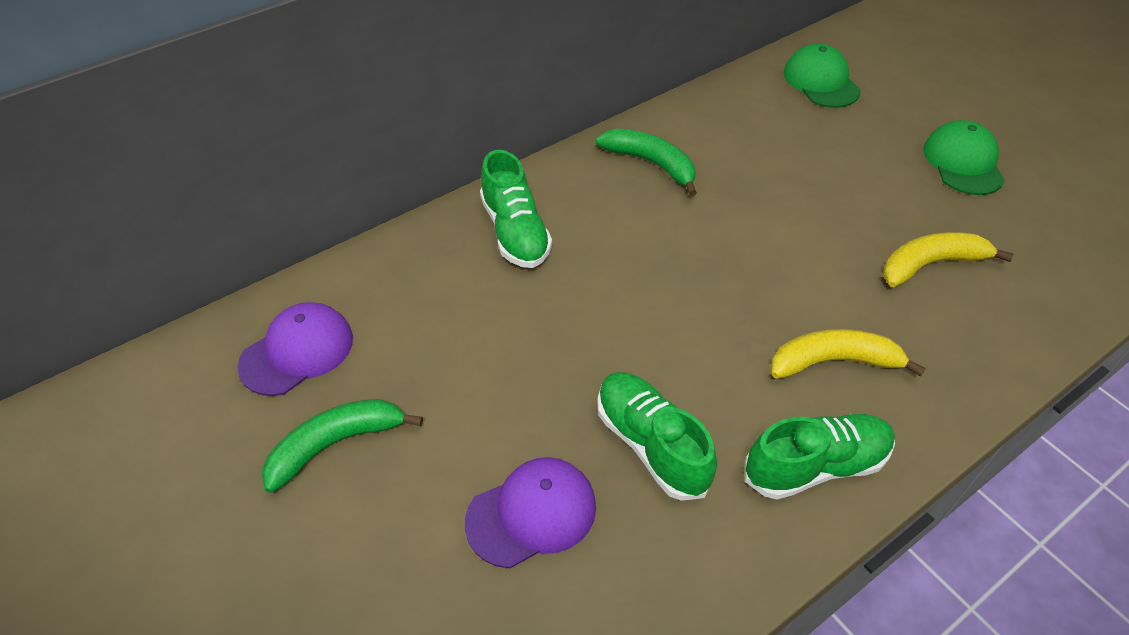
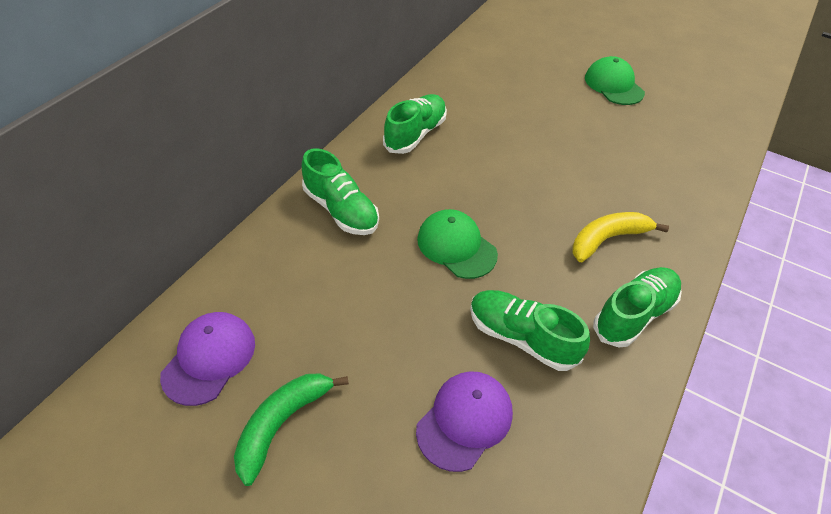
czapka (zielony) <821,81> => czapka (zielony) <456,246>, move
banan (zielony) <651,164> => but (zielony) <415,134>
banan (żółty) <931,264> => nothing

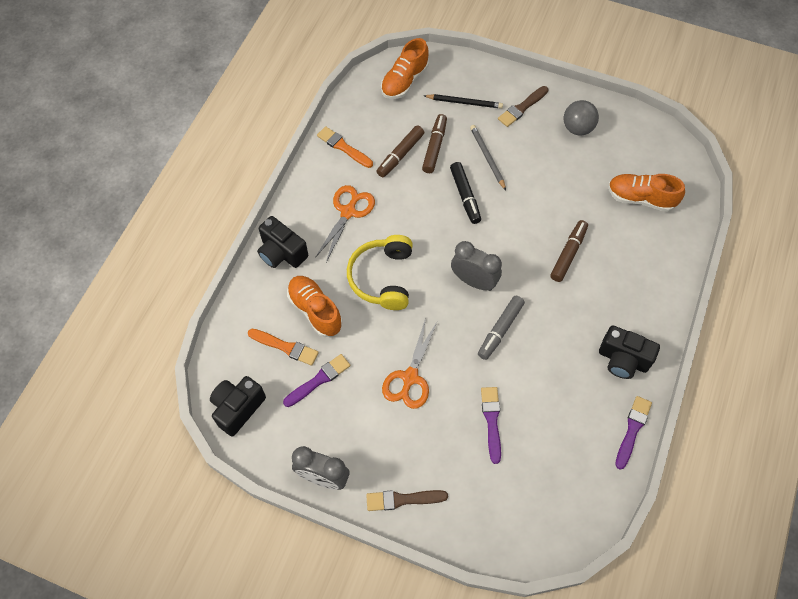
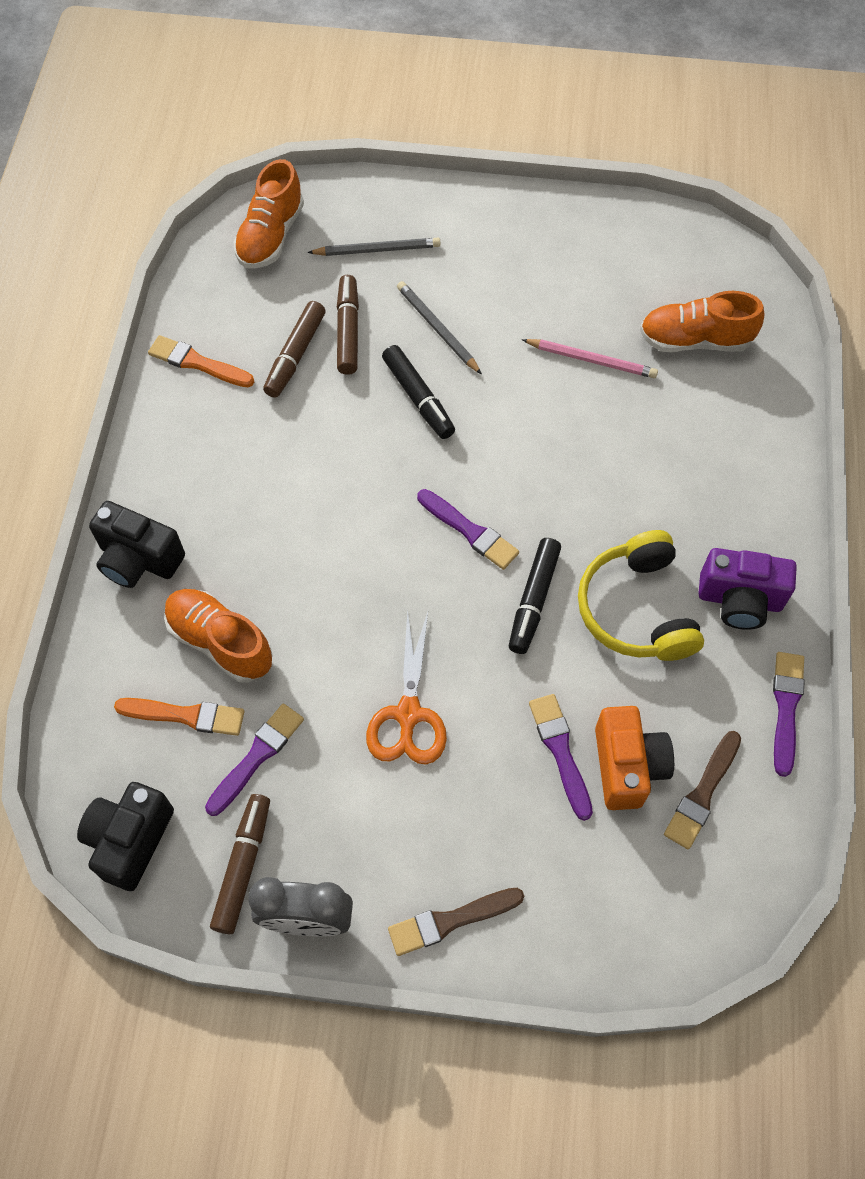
pędzel (brązowy) <522,108> => pędzel (brązowy) <702,793>, move
ołówek (czarny) <464,102> => ołówek (szary) <377,249>
piłka (szary) <577,128> => nothing
nożyczki (pomarańczowy) <348,212> => nothing
flamaster (brązowy) <568,254> => flamaster (brązowy) <243,866>, move
słuchawki (żółty) <382,278> => słuchawki (żółty) <636,609>, move
budzik (szary) <474,281> => pędzel (fioletowy) <469,531>
flamaster (szary) <500,330> => flamaster (czarny) <533,600>
aparat fotograficzny (czarny) <623,360> => aparat fotograficzny (fioletowy) <739,600>
nothing => ołówek (różowy) <591,360>
nothing => aparat fotograficzny (pomarańczowy) <627,766>

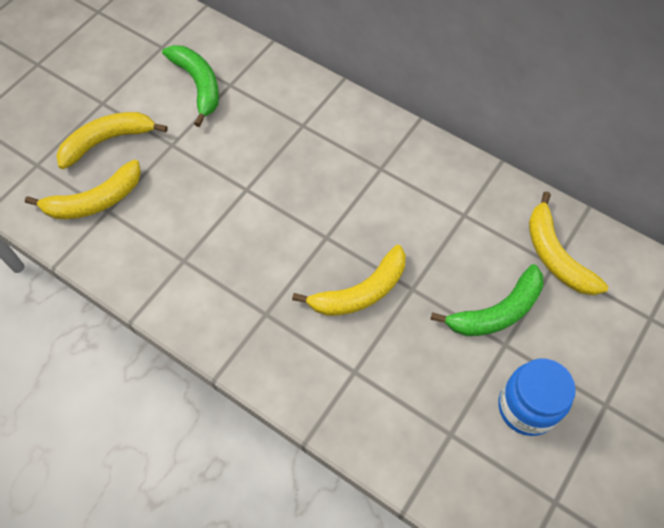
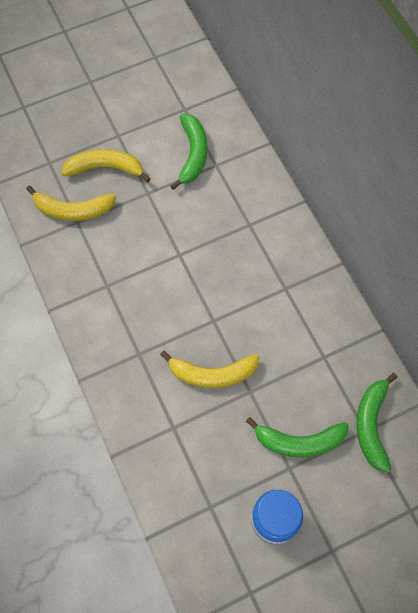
banan (żółty) <555,255> => banan (zielony) <371,424>

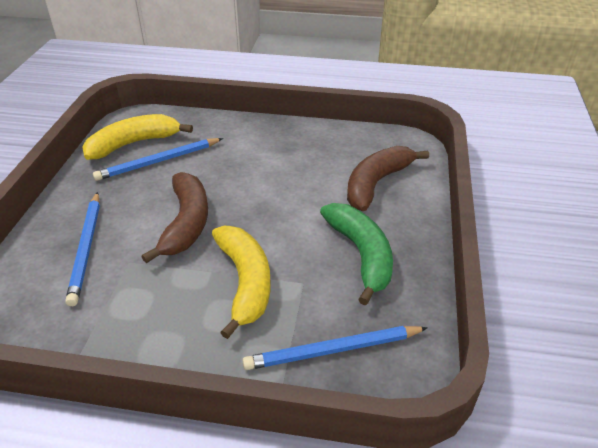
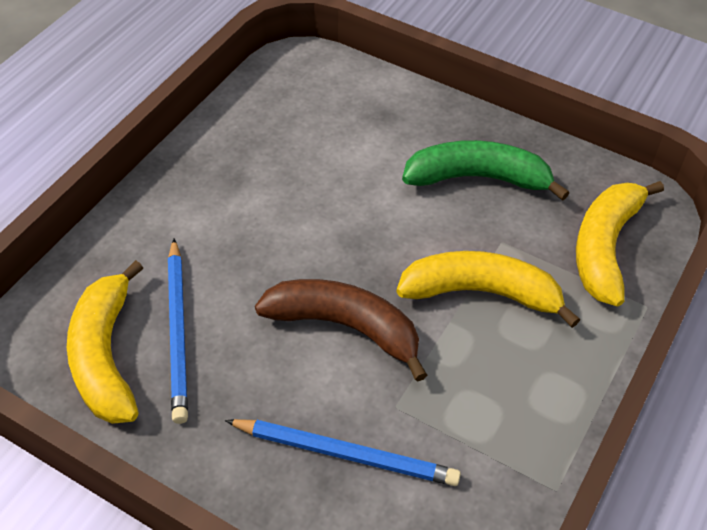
banan (brązowy) <376,183> => nothing
ołówek (niebieski) <333,350> => banan (żółty) <605,247>

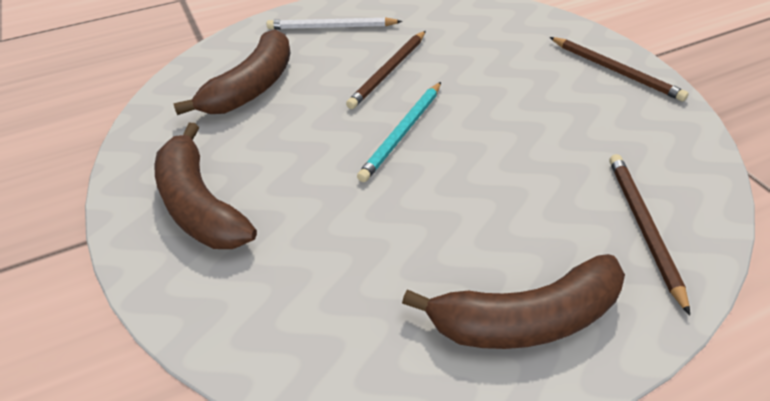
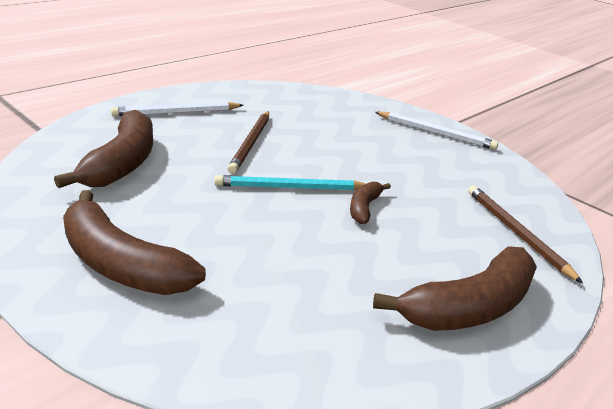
ołówek (brązowy) <615,71> => ołówek (biały) <436,133>
ołówek (turkusowy) <402,133> => ołówek (turkusowy) <290,187>, 75 degrees clockwise
nothing => banan (brązowy) <364,208>

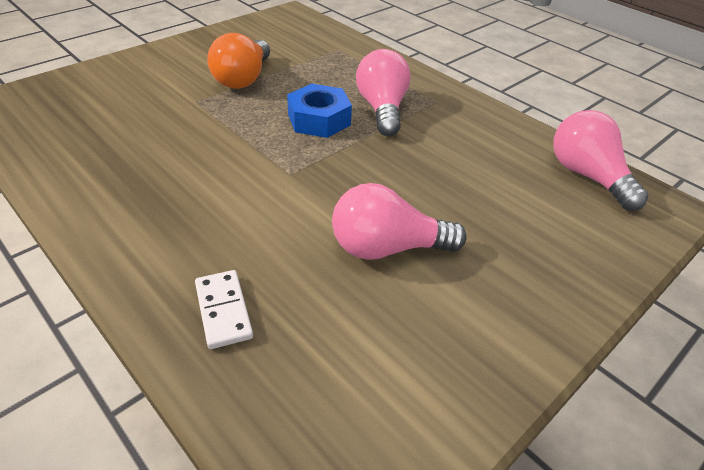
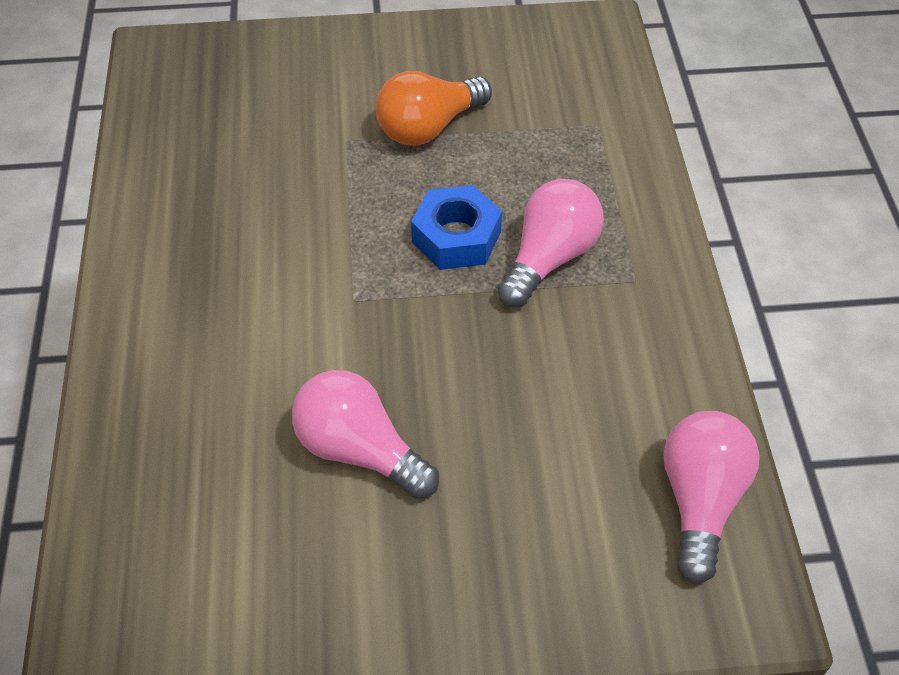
kostka domina (biały) <223,311> => nothing

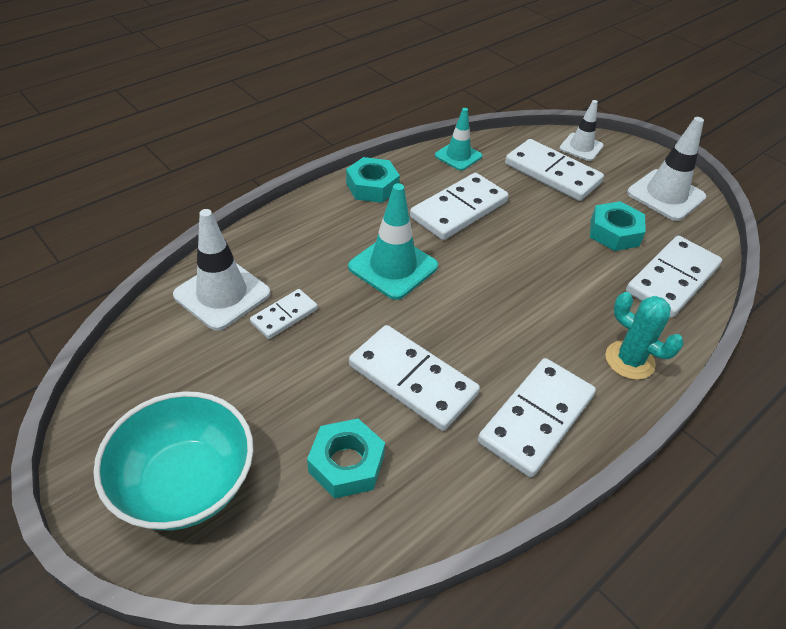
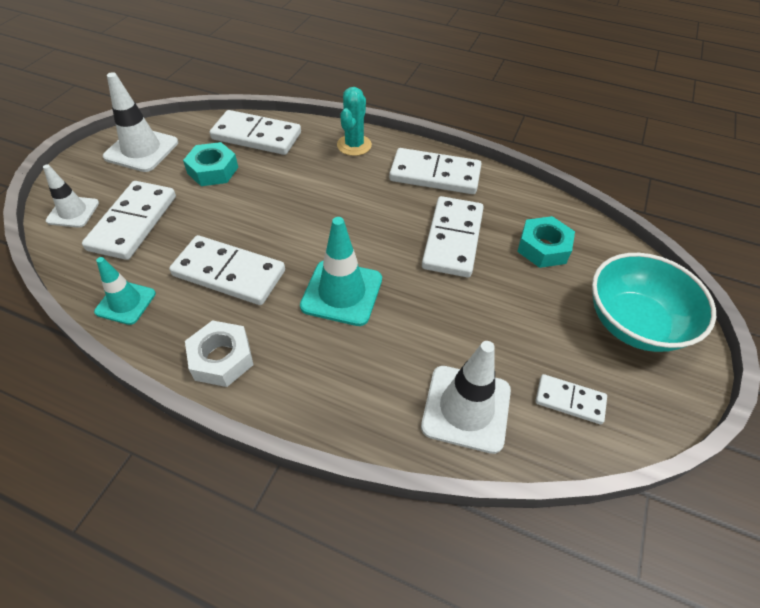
nakrętka (turkusowy) <372,186> => nakrętka (biały) <221,359>
kostka domina (biały) <284,316> => kostka domina (biały) <570,400>, move

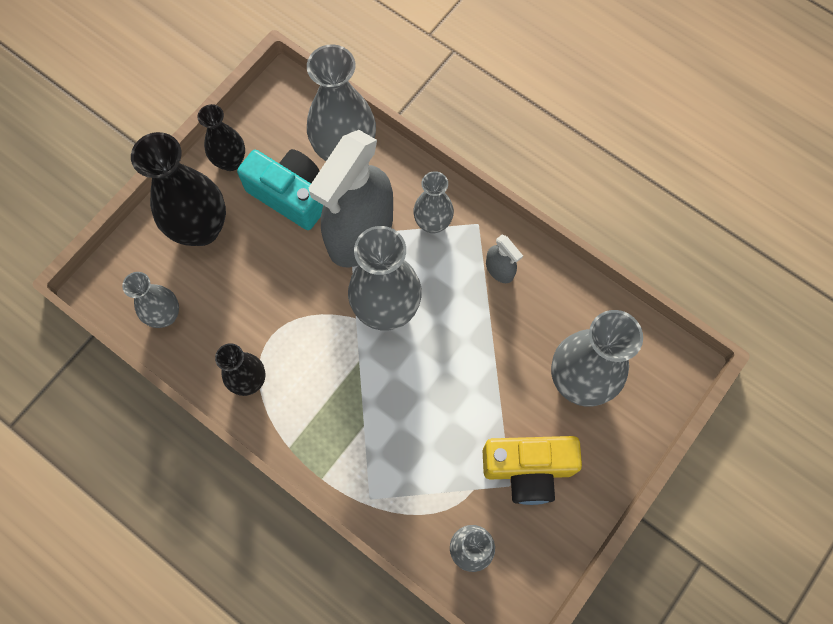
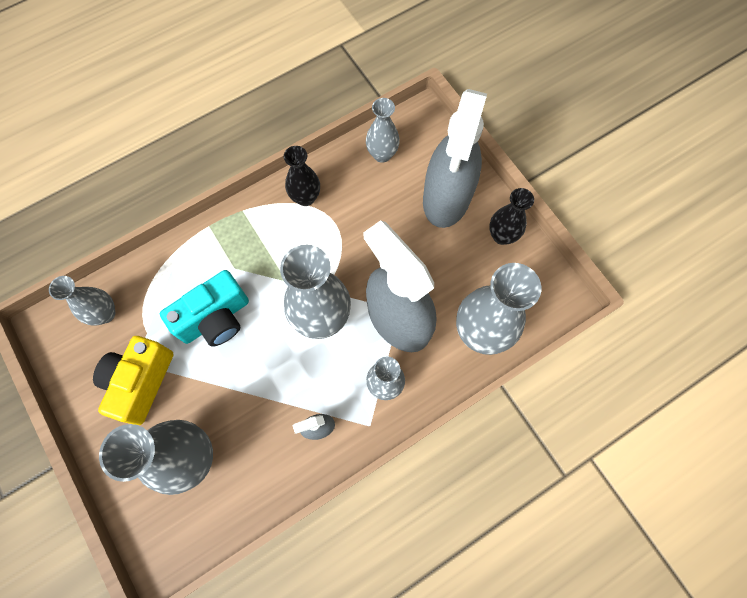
wazon (czarny) <201,228> => spryskiwacz (szary) <446,197>
aparat fotograficzny (turkusowy) <289,195> => aparat fotograficzny (turkusowy) <215,318>, move

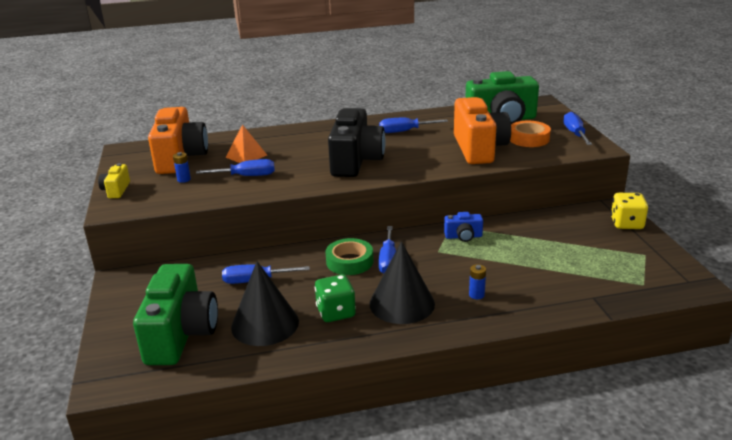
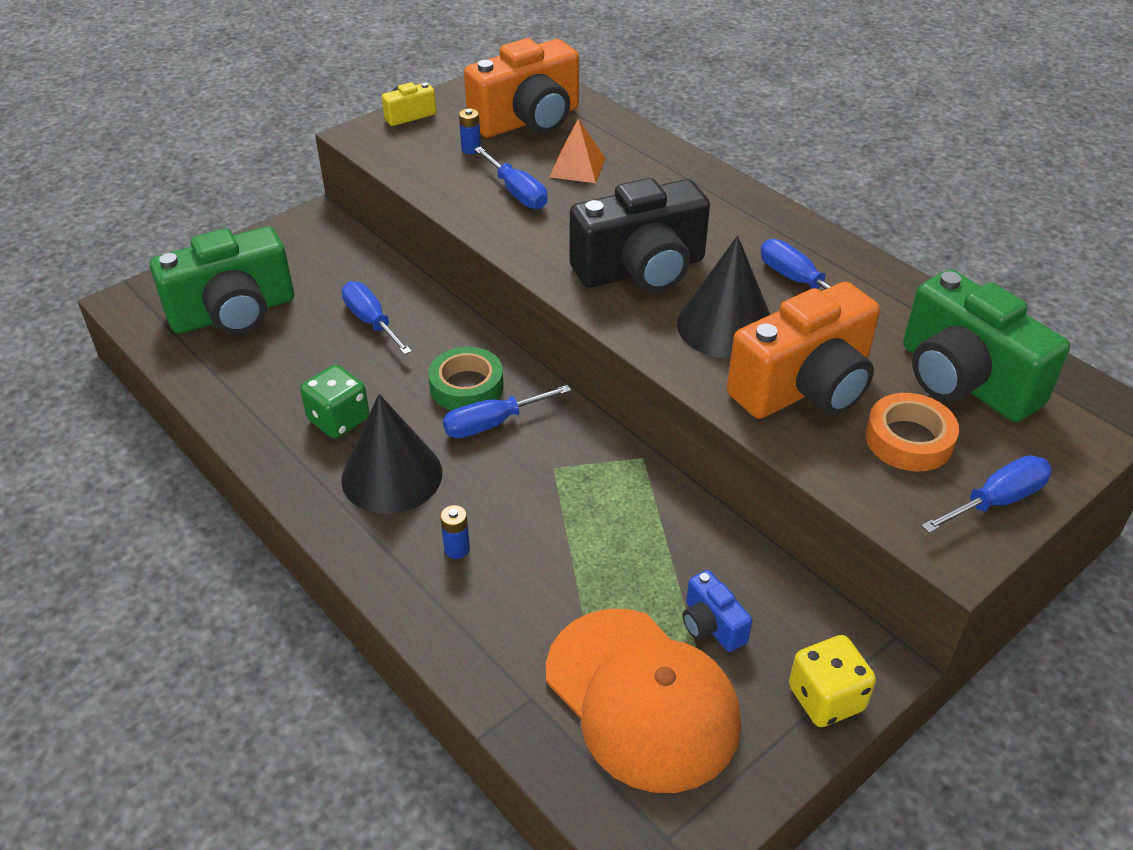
aparat fotograficzny (niebieski) <463,236> => aparat fotograficzny (niebieski) <711,625>, move
stożek (czarny) <265,324> => stożek (czarny) <725,326>, move
nothing => czapka (pomarańczowy) <642,698>

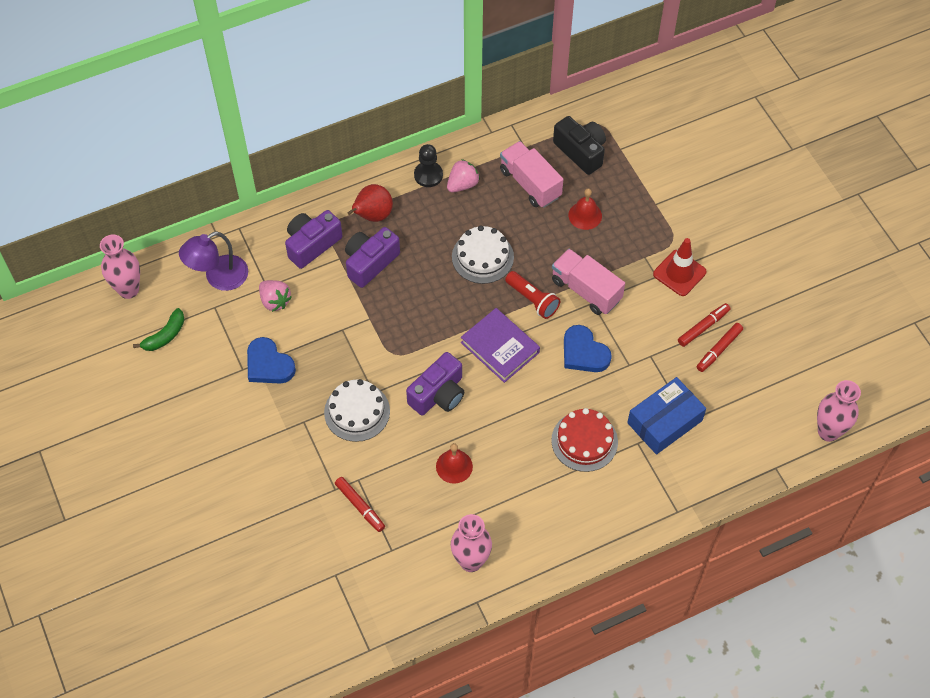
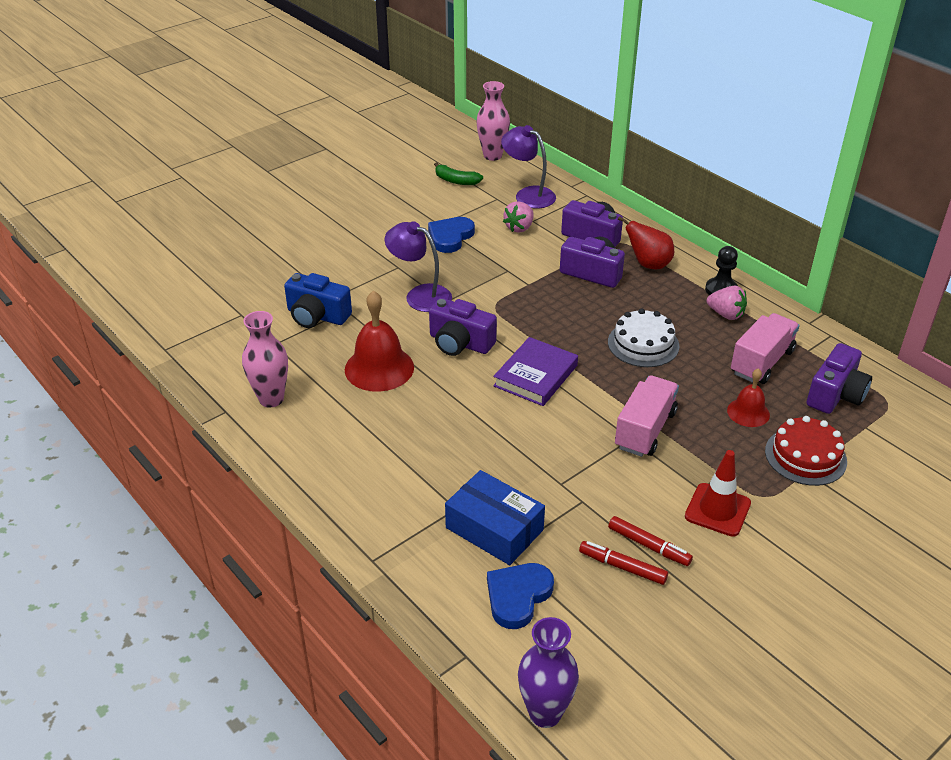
aparat fotograficzny (czarny) <581,151> => aparat fotograficzny (fioletowy) <835,394>
latarka (czerwony) <532,300> => nothing
serce (niebieski) <584,352> => serce (niebieski) <518,596>, move
tort (biały) <357,411> => lampka (fioletowy) <420,295>
wazon (różowy) <828,432> => wazon (fioletowy) <545,713>
tort (czerwony) <584,441> => tort (czerwony) <805,456>, move
dzwonek (czerwony) <454,466> => dzwonek (czerwony) <379,368>, x1.73
flamaster (czerwony) <360,506> => aparat fotograficzny (niebieski) <317,316>

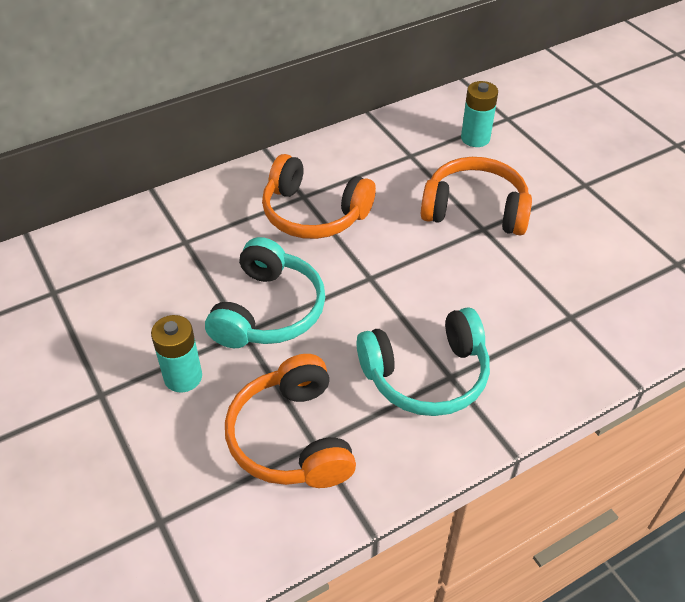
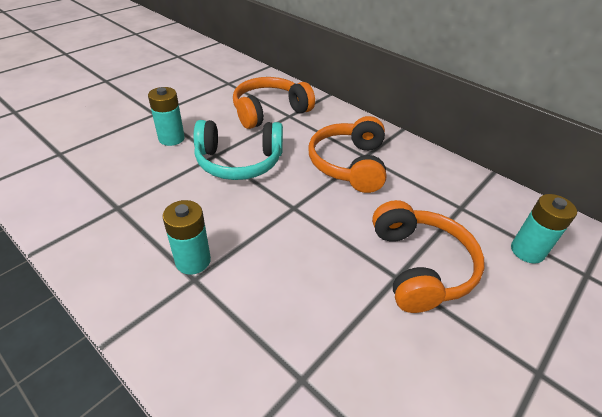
słuchawki (turkusowy) <426,375> => bateria (turkusowy) <193,261>
słuchawki (pomarańczowy) <292,438> => słuchawki (pomarańczowy) <269,111>, move

